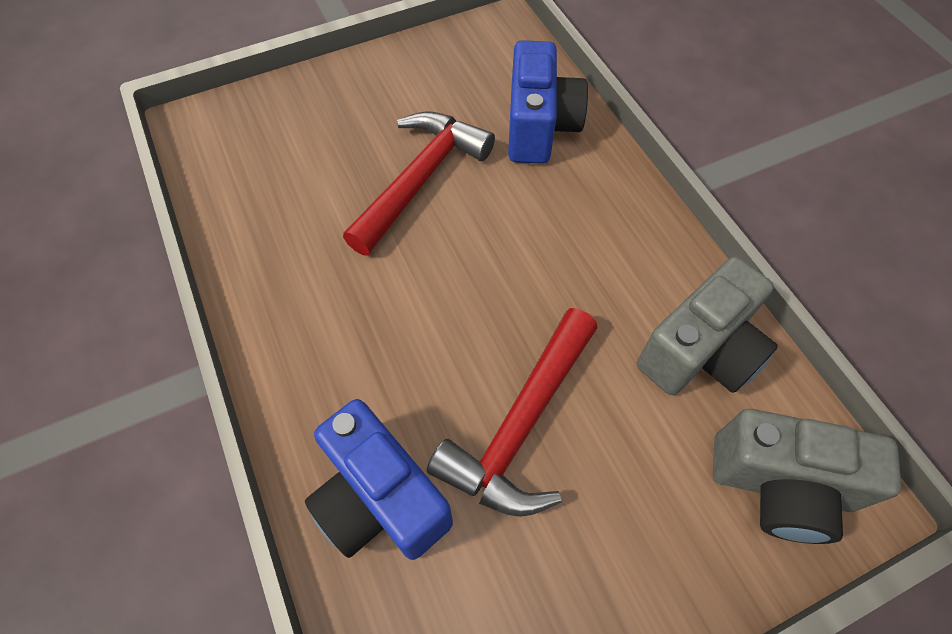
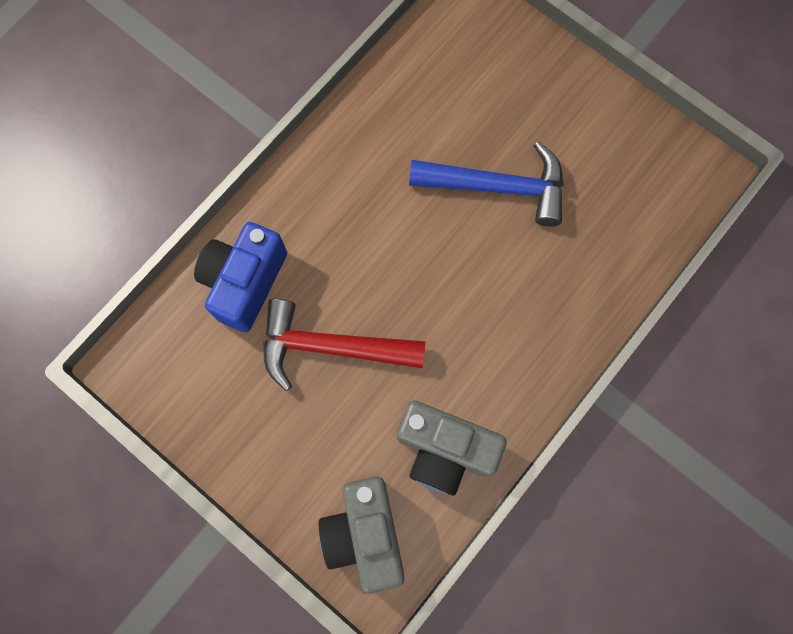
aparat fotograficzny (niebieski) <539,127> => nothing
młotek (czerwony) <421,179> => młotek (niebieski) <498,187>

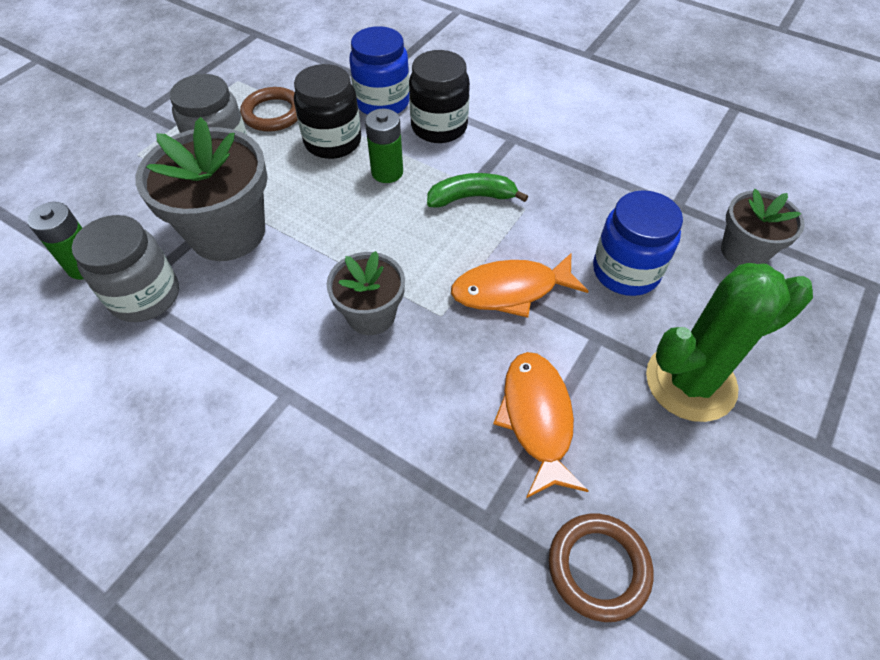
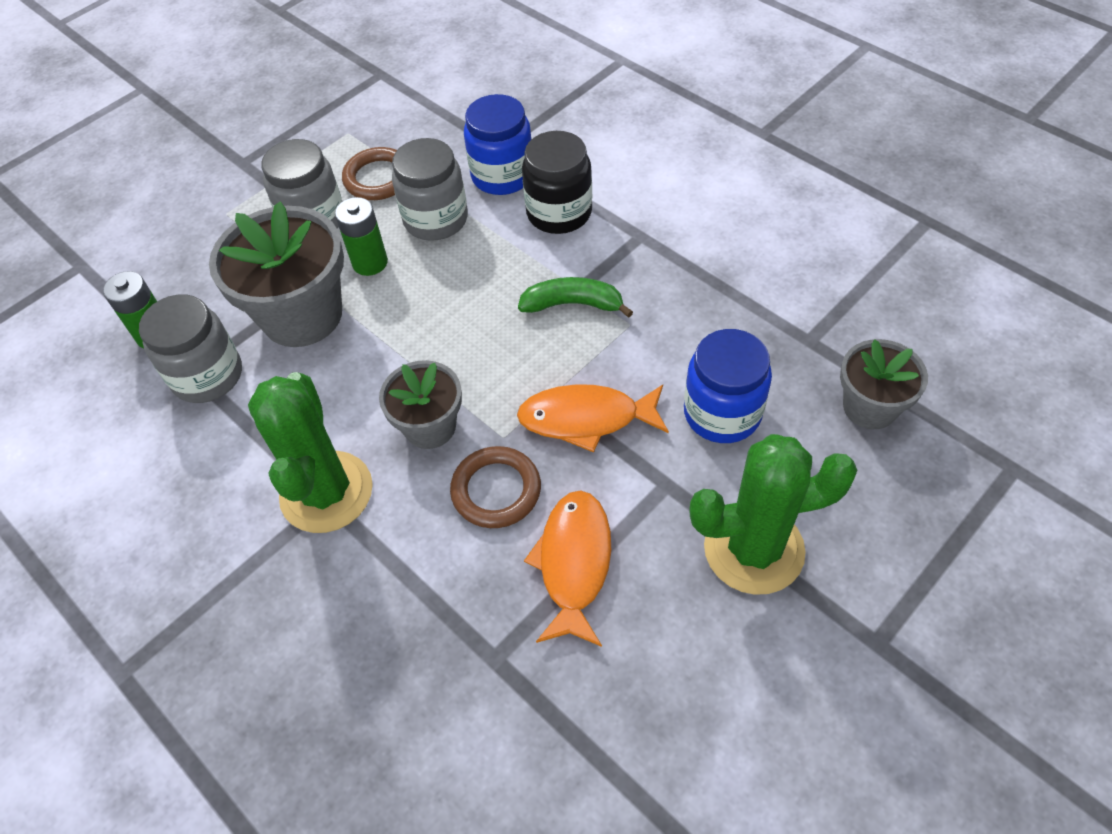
słoik (czarny) <333,142> => słoik (szary) <436,219>
bateria (zielony) <387,172> => bateria (zielony) <370,262>, move
pierścień (brązowy) <598,567> => pierścień (brązowy) <496,490>, move
nothing => kaktus (zielony) <326,492>

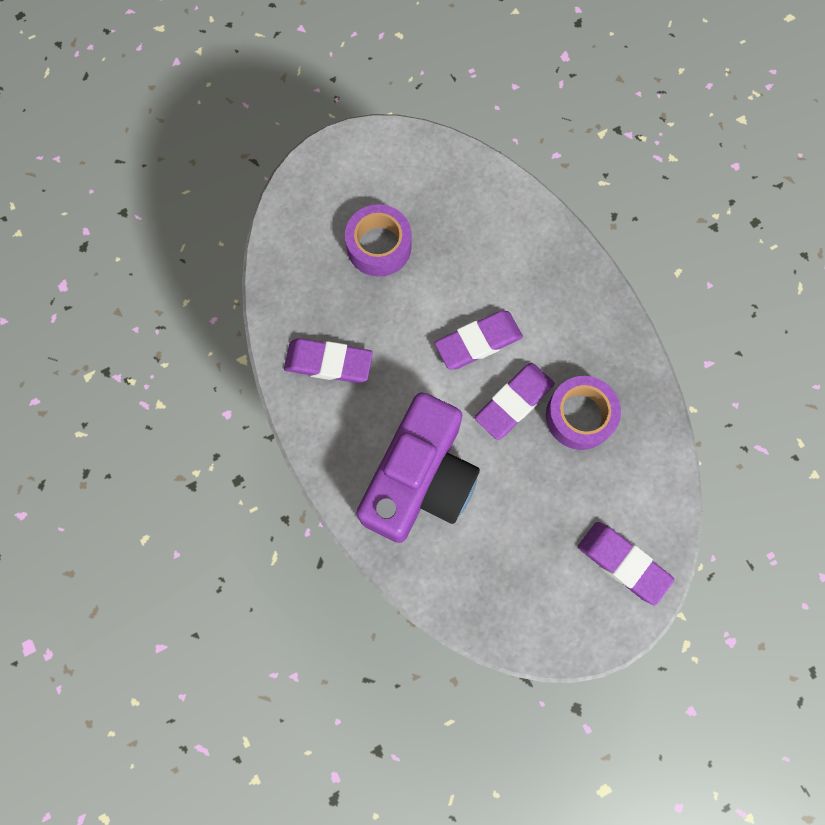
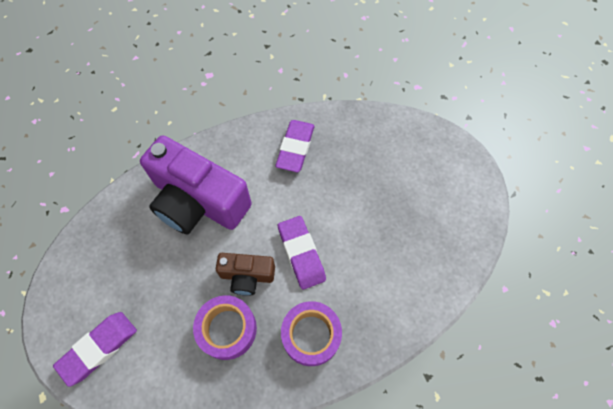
taśma klejąca (fioletowy) <379,246> => taśma klejąca (fioletowy) <311,335>, move
gumka do mazania (fioletowy) <514,402> => aparat fotograficzny (brązowy) <247,276>

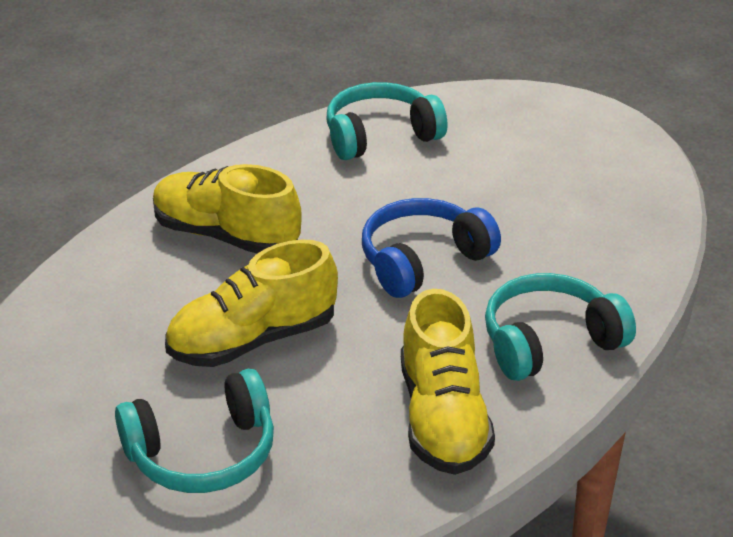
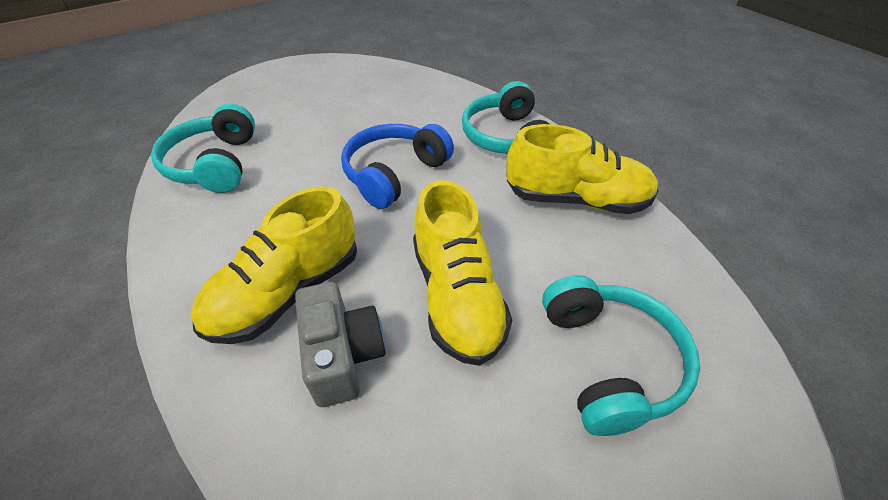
słuchawki (niebieski) <423,260> => słuchawki (niebieski) <394,174>, 60 degrees clockwise
nothing => aparat fotograficzny (szary) <343,355>

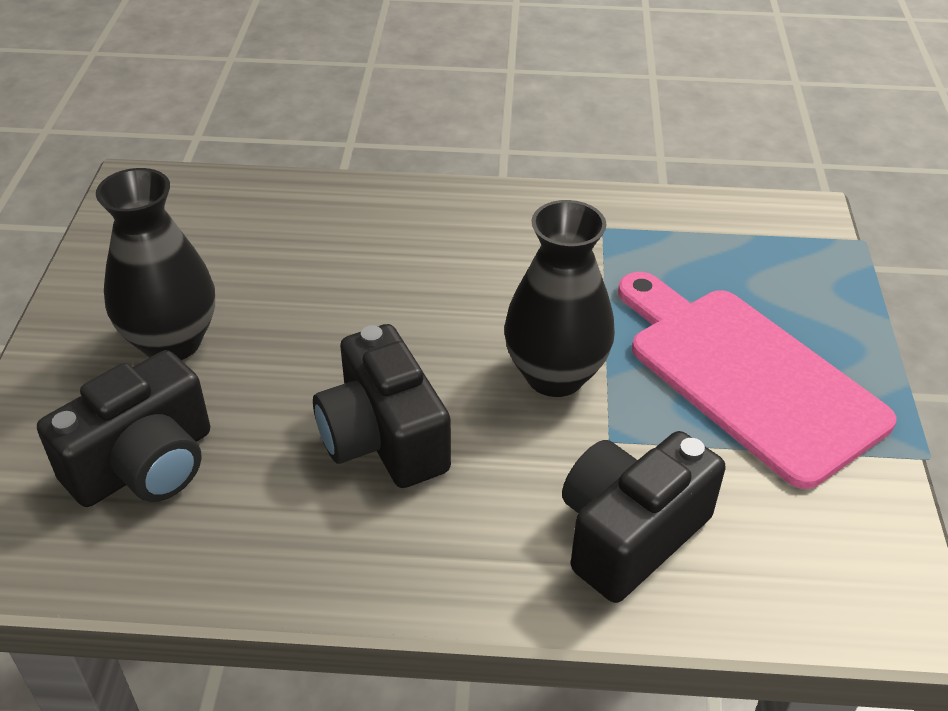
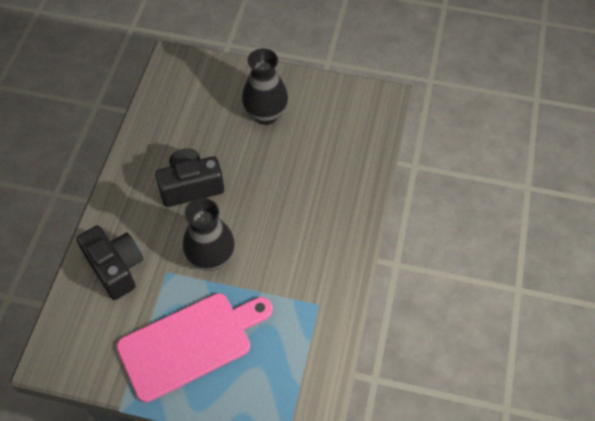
aparat fotograficzny (czarny) <144,464> => nothing

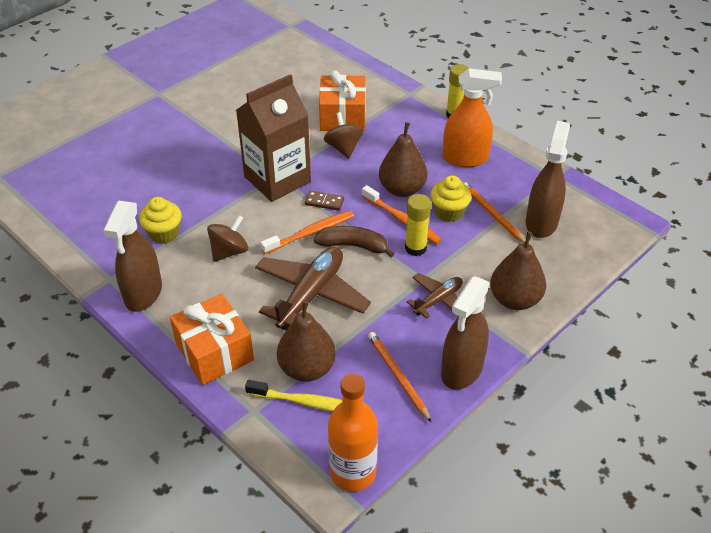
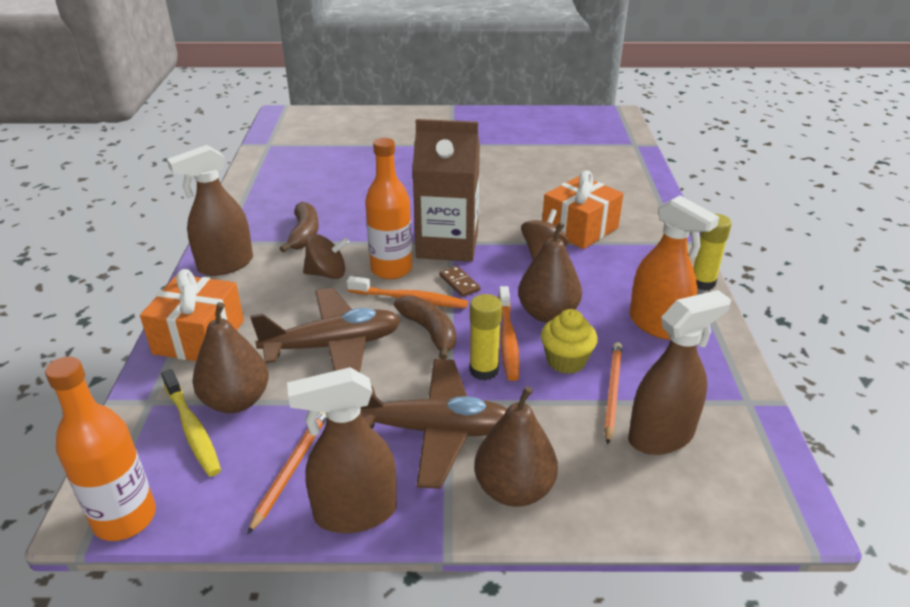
muffinka (żółty) <164,234> => banan (brązowy) <304,234>
samolot (brązowy) <438,300> => samolot (brązowy) <434,430>, x1.78
nothing => butelka (pomarańczowy) <391,269>

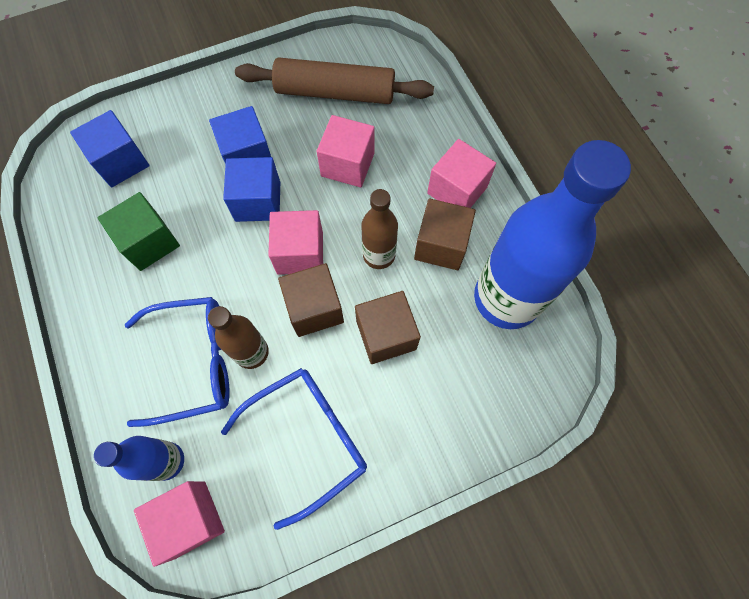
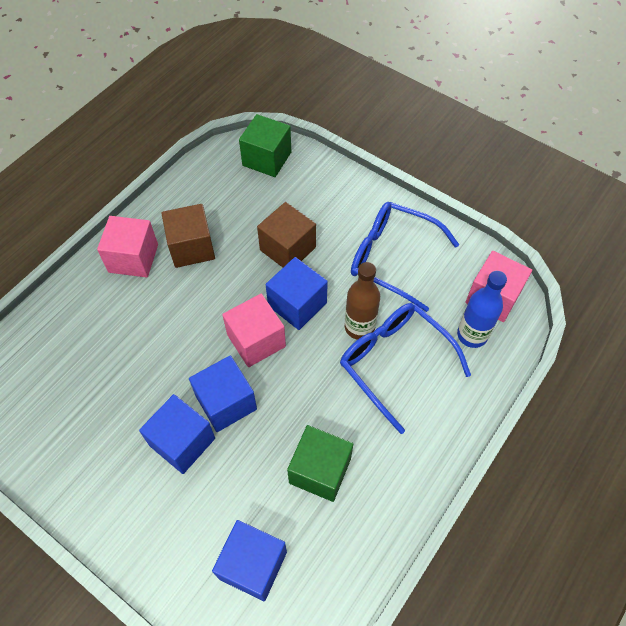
wałek do ciasta (brązowy) <335,92> => nothing
sześcian (różowy) <347,164> => nothing
butelka (niebieski) <506,298> => nothing
butelka (brązowy) <379,255> => nothing
sześcian (brązowy) <314,308> => sześcian (niebieski) <297,304>
nothing => sześcian (zielony) <267,159>

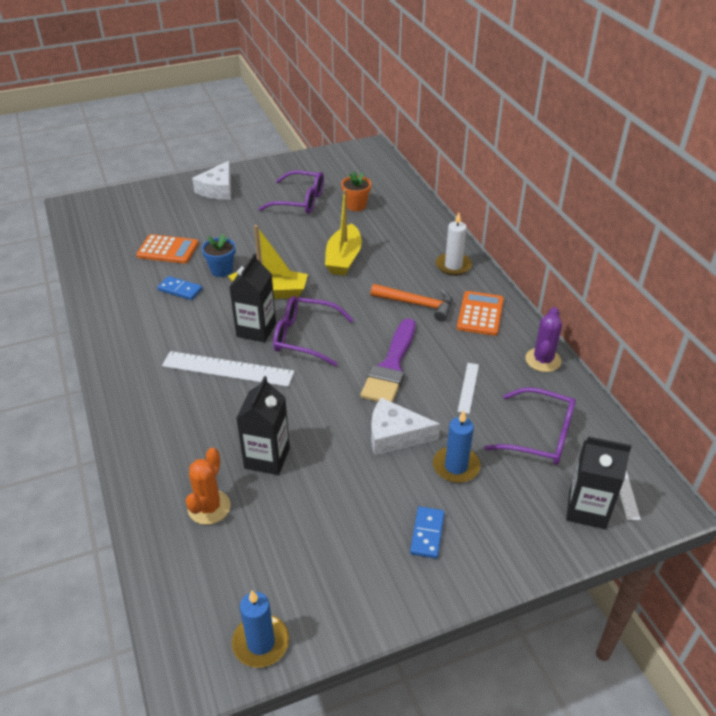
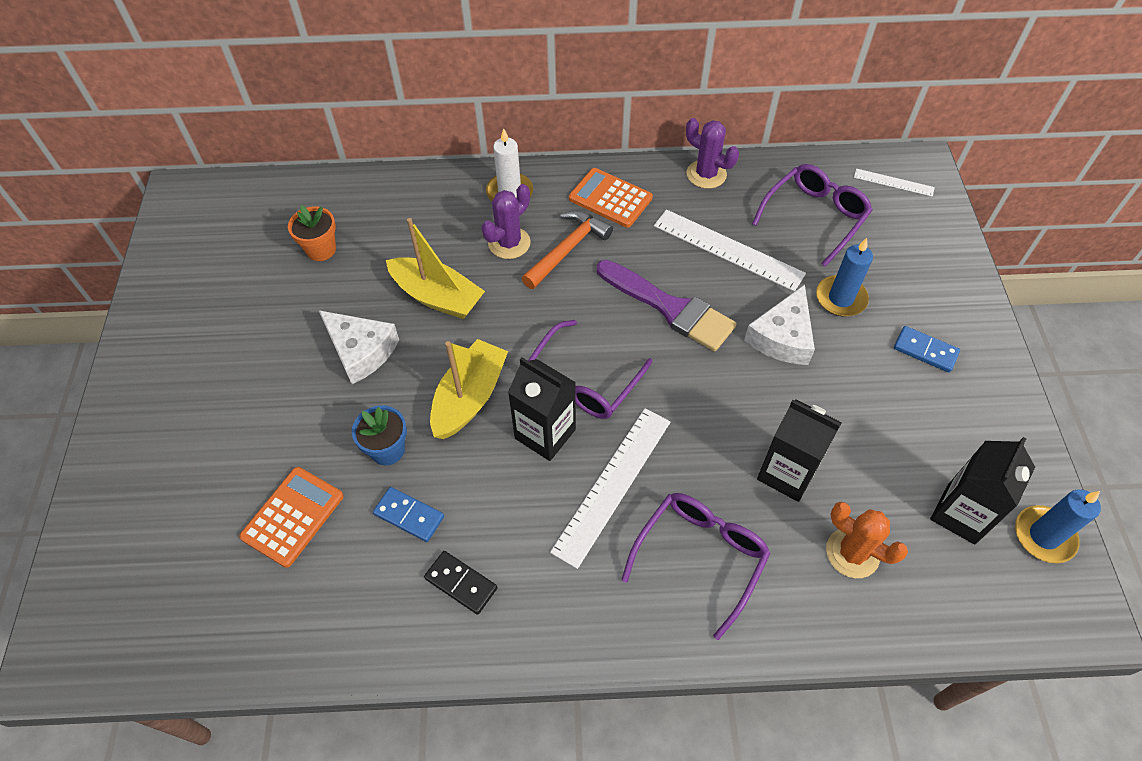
ser (biały) <218,189> => ser (biały) <360,351>, move
okulary (fioletowy) <300,201> => okulary (fioletowy) <700,557>, move
kostka domina (niebieski) <180,290> => kostka domina (niebieski) <409,515>, 75 degrees clockwise
linijka (biały) <468,387> => linijka (biały) <728,249>, x1.91
karton mleka (czarny) <587,509> => karton mleka (czarny) <961,514>, move
nothing => kaktus (fioletowy) <509,243>
nothing => kostka domina (czarny) <461,583>

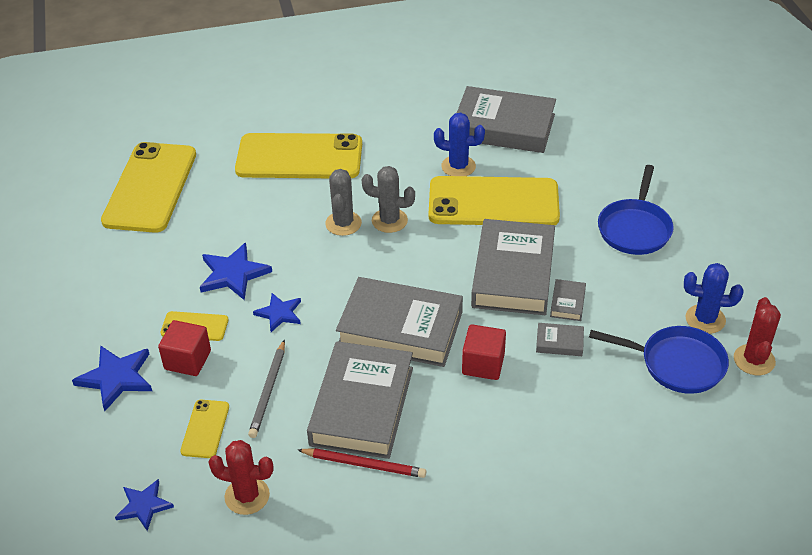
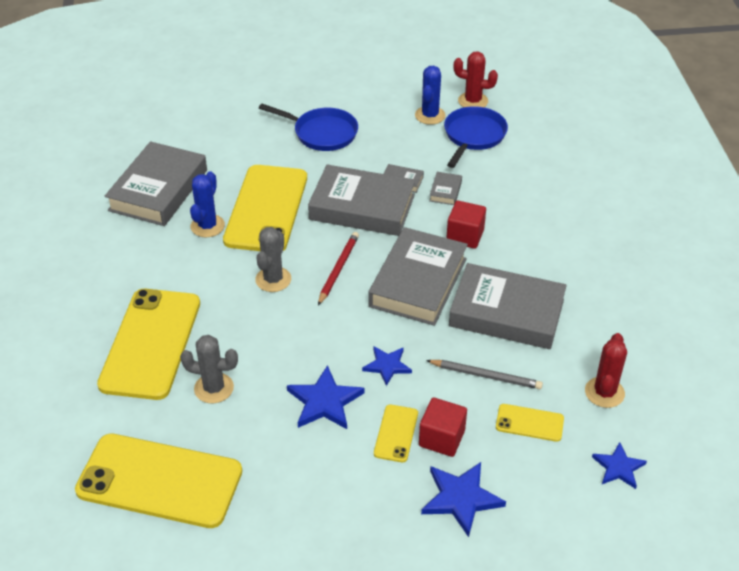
kaktus (szary) <343,223> => kaktus (szary) <214,388>, move
ołówek (czerwony) <364,464> => ołówek (czerwony) <338,269>, move

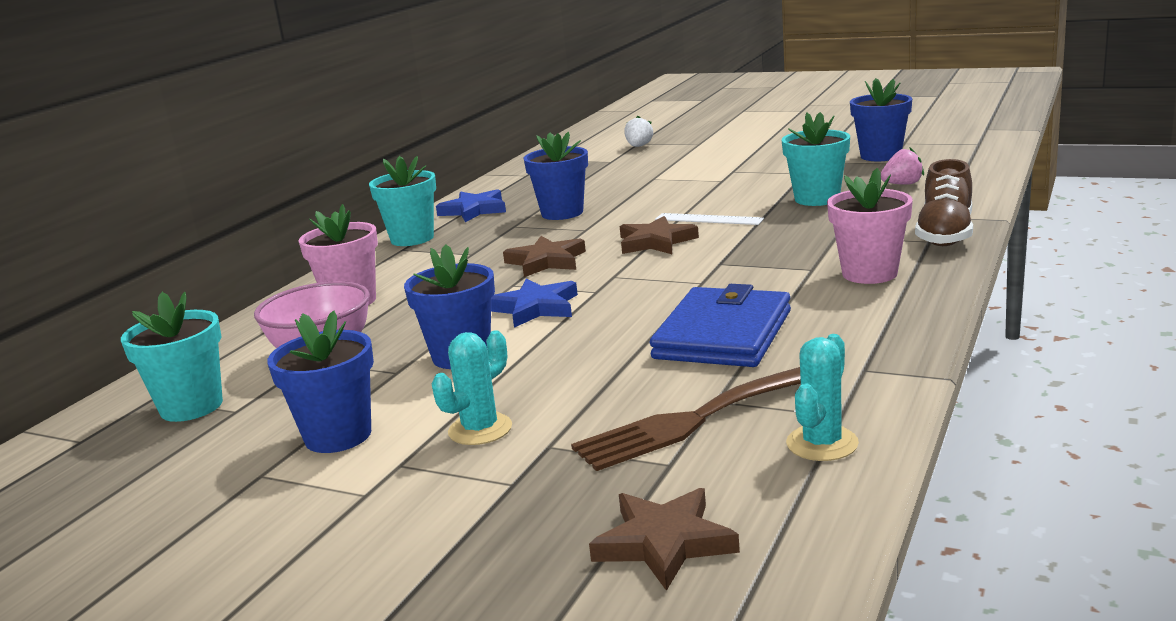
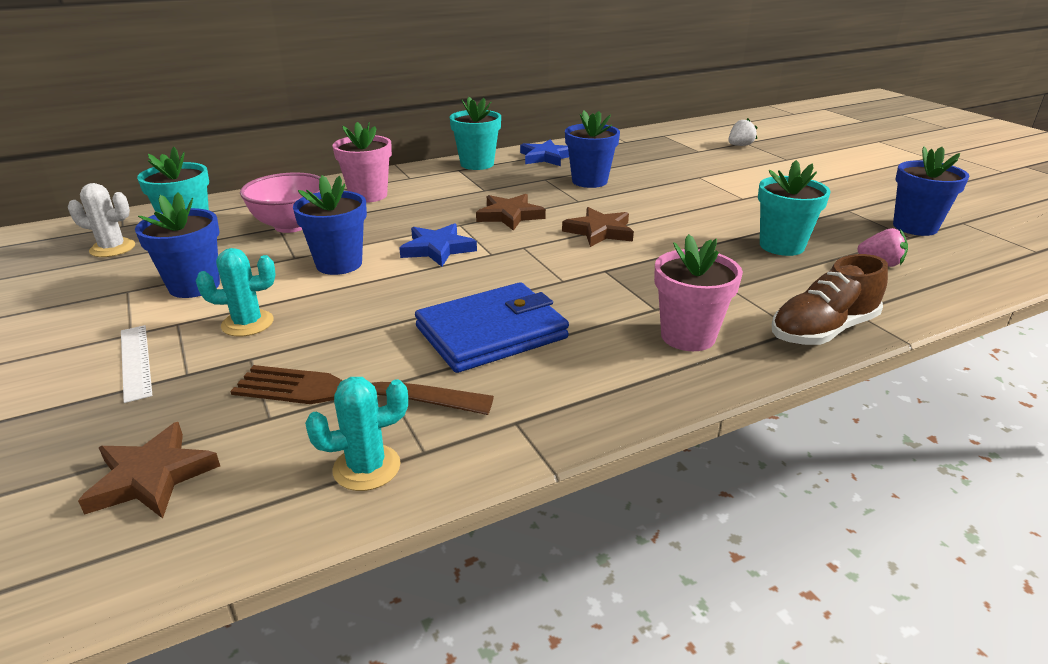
linijka (biały) <708,219> => linijka (biały) <136,361>, move
nothing => kaktus (biały) <112,248>

